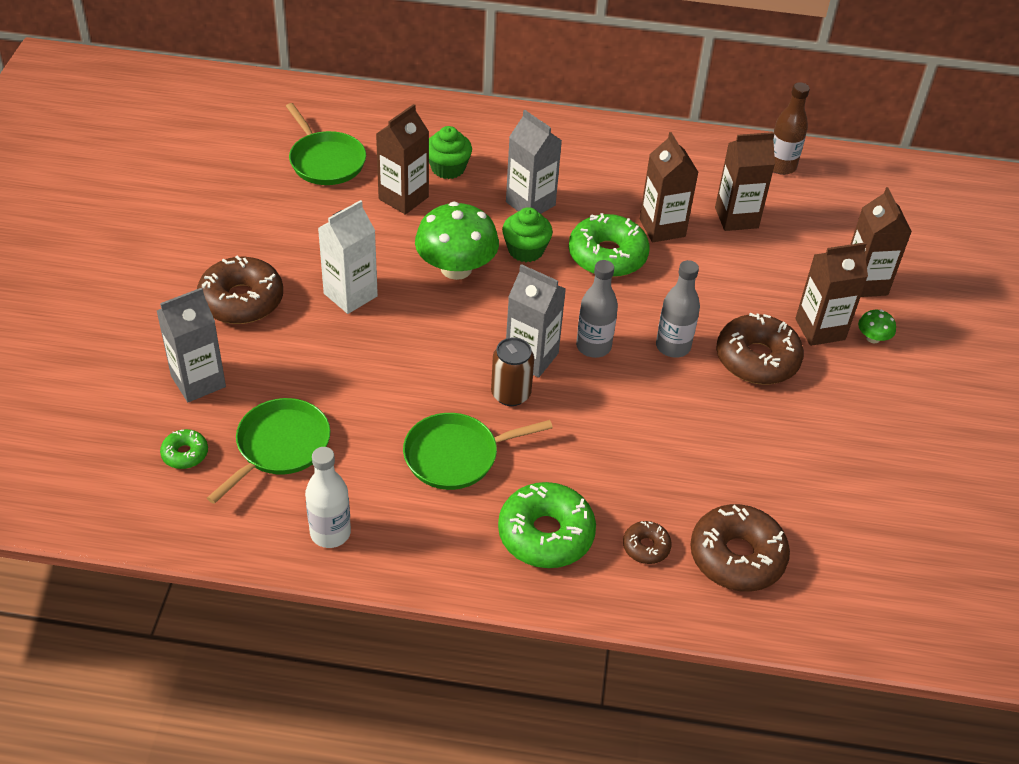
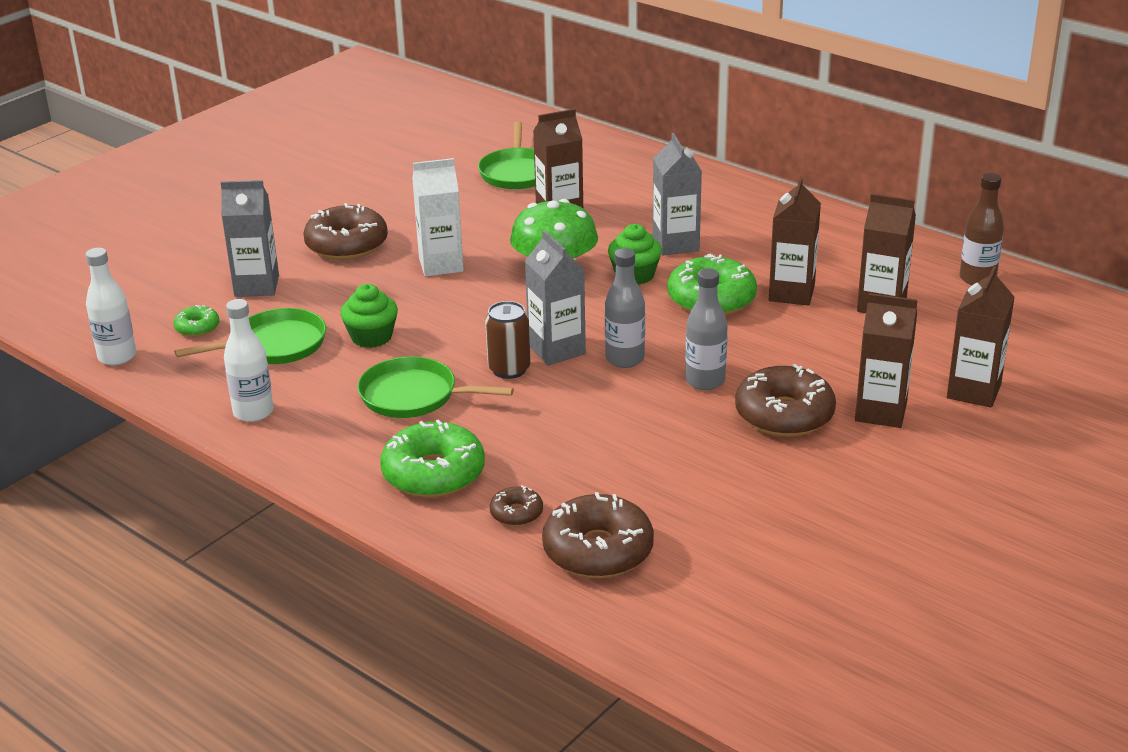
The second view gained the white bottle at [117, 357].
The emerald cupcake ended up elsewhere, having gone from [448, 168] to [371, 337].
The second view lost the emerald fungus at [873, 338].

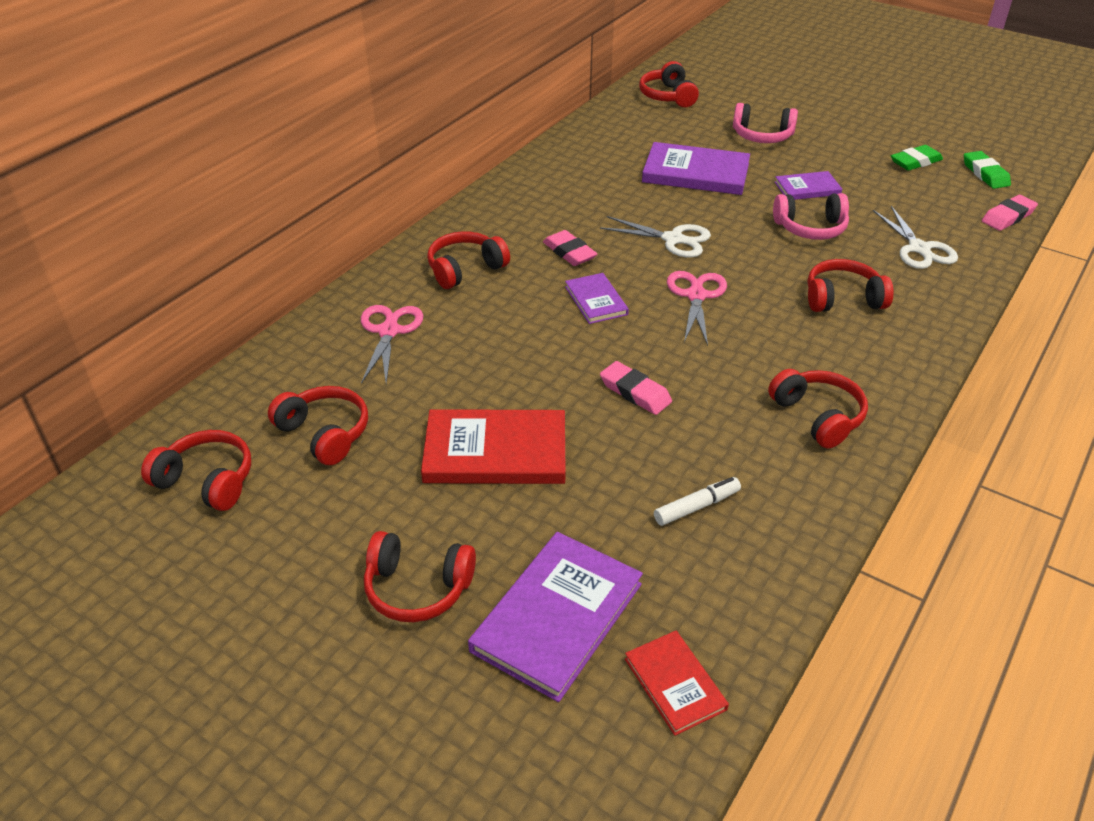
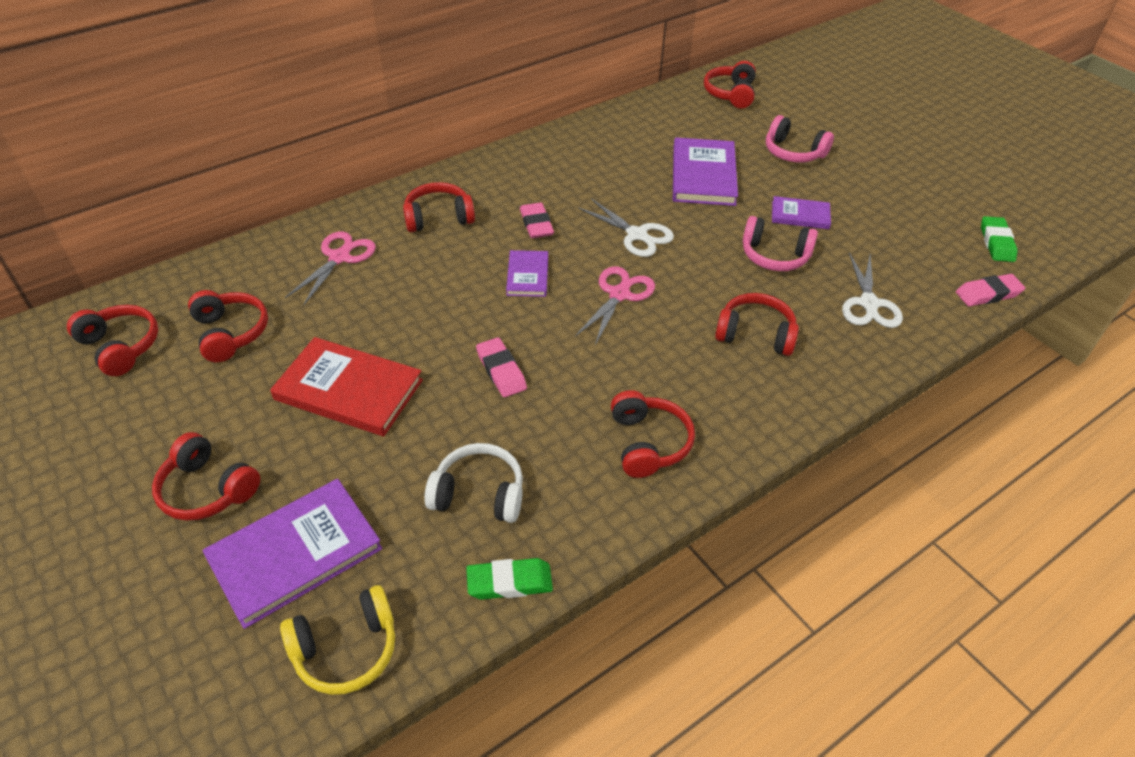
Where the crimson book stood at [675, 684], the bright yellow over-ear headphones came to stand at [346, 649].
Where the white marker pen stood at [697, 507], the white over-ear headphones came to stand at [479, 494].
The emerald pencil eraser ended up elsewhere, having gone from [915, 162] to [509, 582].
The violet book at [695, 173] ended up facing another way, 60 degrees clockwise from before.

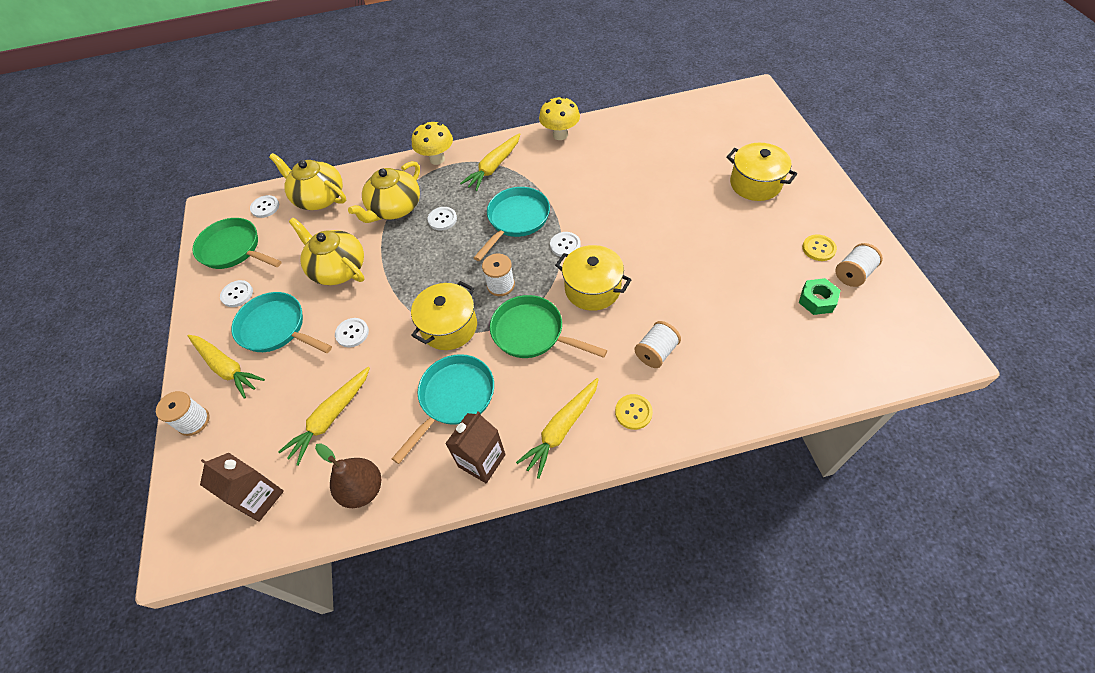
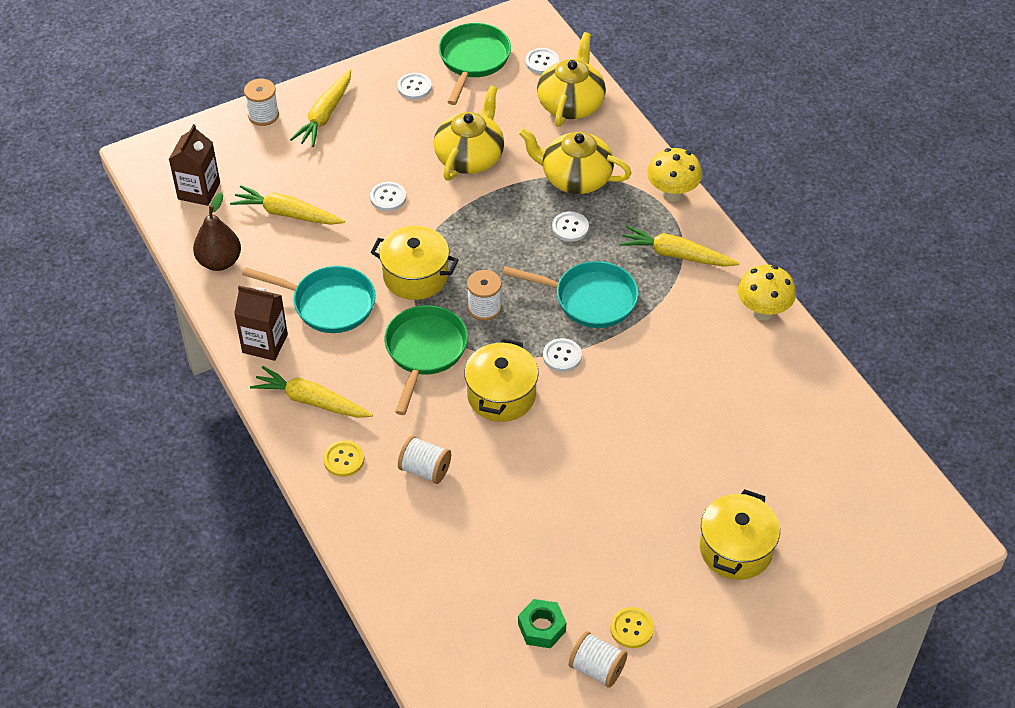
The second view lost the aqua skillet at [276, 328].

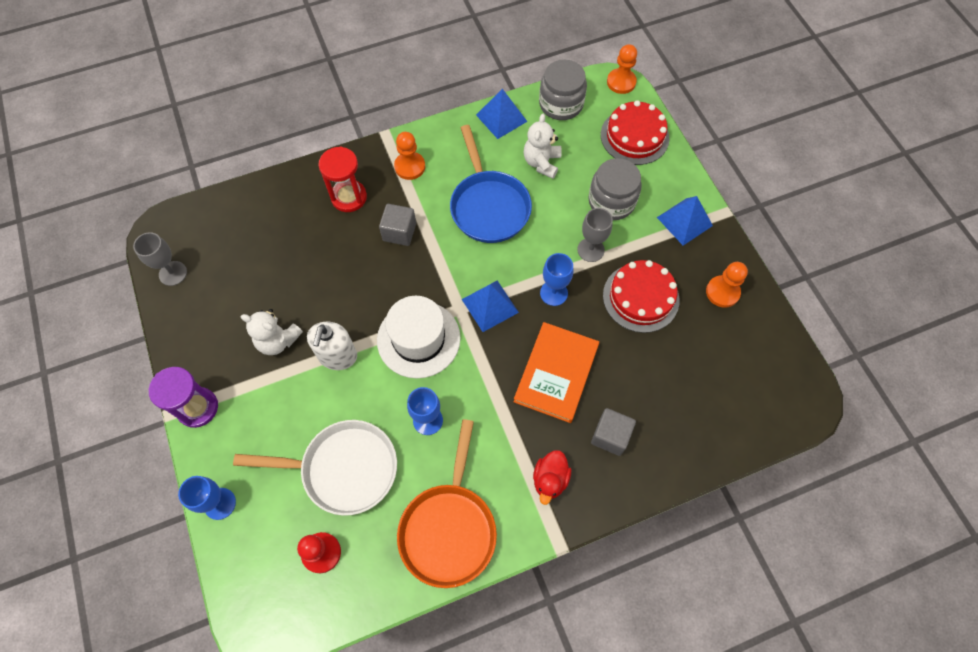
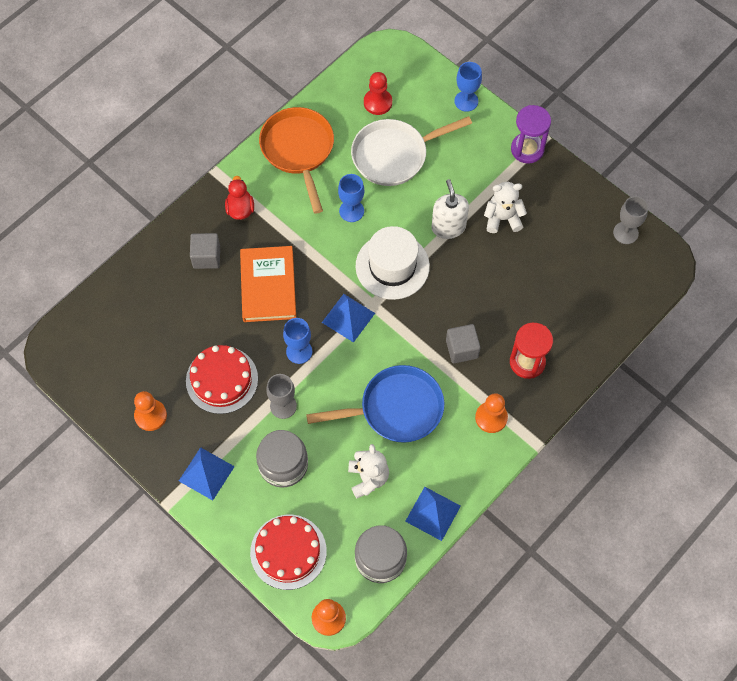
The blue skillet at [488, 206] ended up facing another way, 120 degrees clockwise from before.

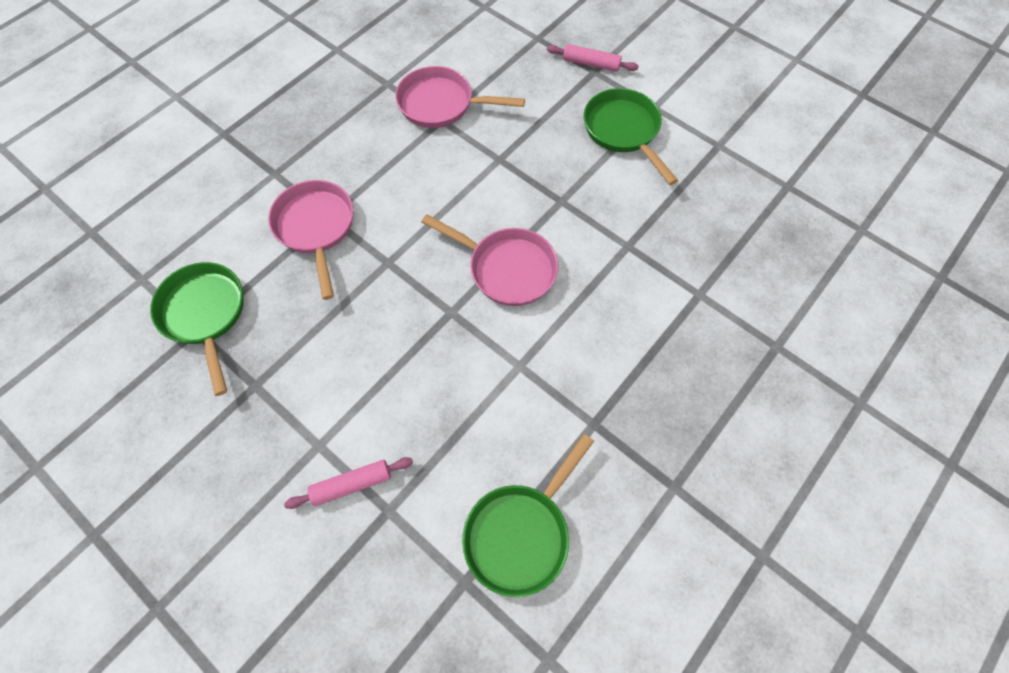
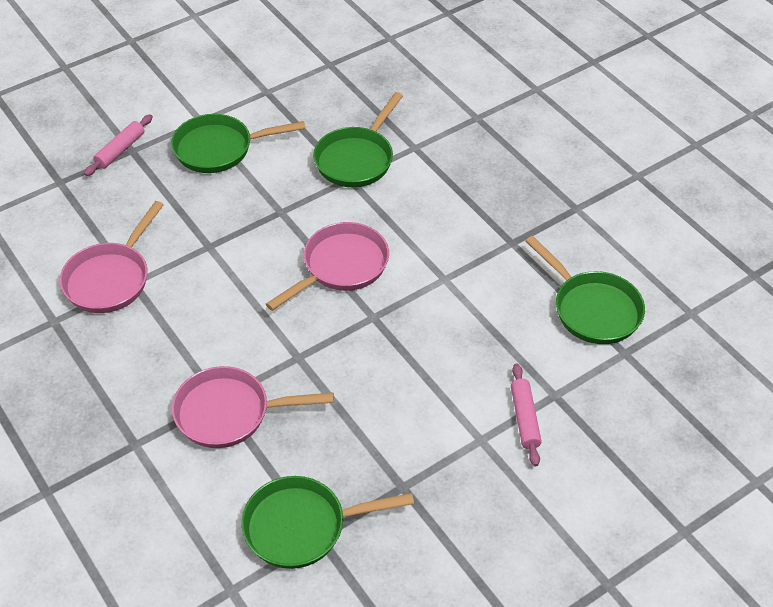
The second view gained the emerald skillet at [356, 159].

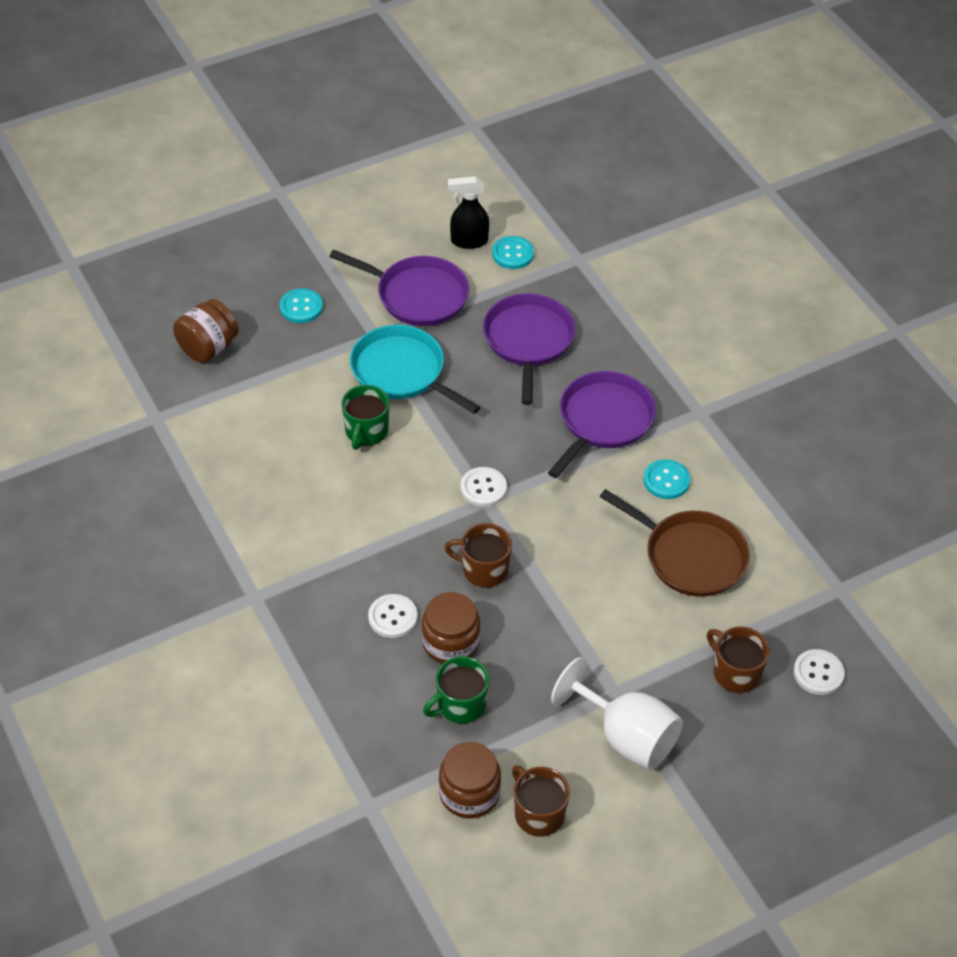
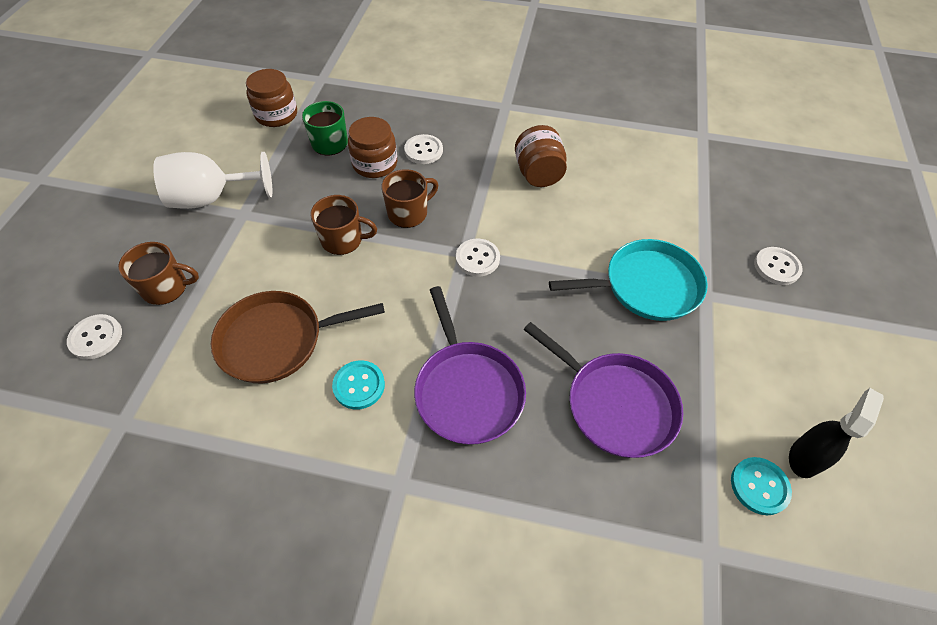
The brown tea mug ended up elsewhere, having gone from [538, 813] to [343, 240].
The brown preserve jar ended up elsewhere, having gone from [208, 348] to [538, 174].
What was the aqua button at [301, 307] turned into the white button at [776, 267].
The second view lost the violet skillet at [418, 295].
The second view lost the emerald tea mug at [366, 431].

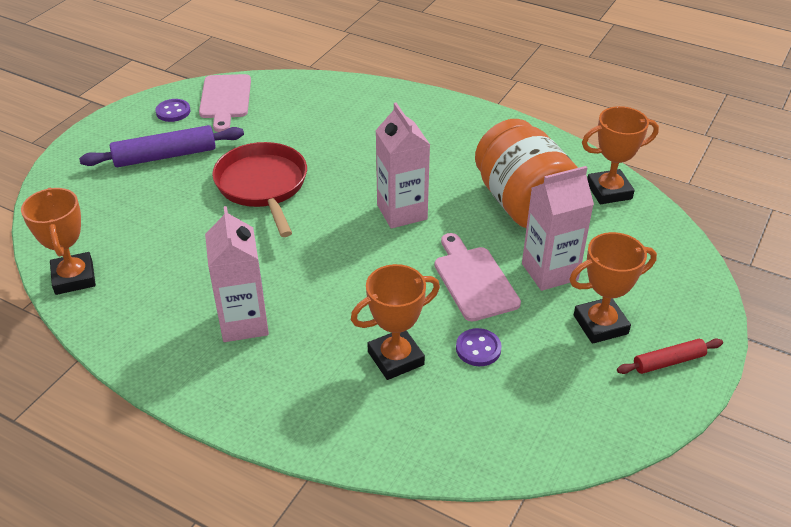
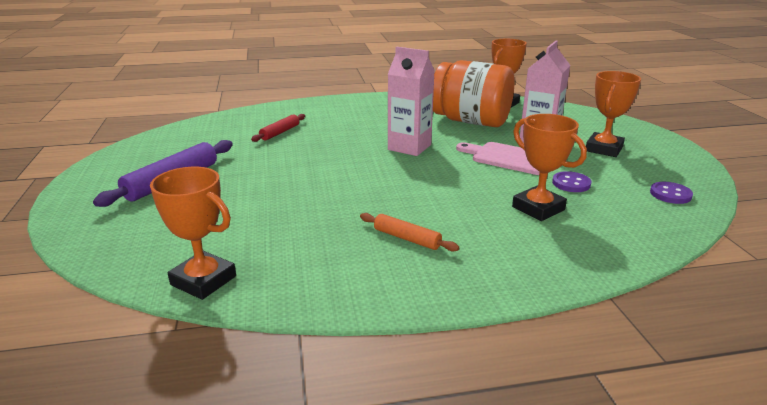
The crimson pastry roller ended up elsewhere, having gone from [668, 361] to [280, 132].
Where the rosy carton stood at [244, 323], the bright orange pastry roller came to stand at [407, 238].
The bright orange award cup at [395, 358] ended up facing another way, 60 degrees counterclockwise from before.
The violet button ended up elsewhere, having gone from [173, 112] to [670, 194].
The second view lost the rosy cutting board at [225, 99].
The second view lost the crimson skillet at [263, 186].

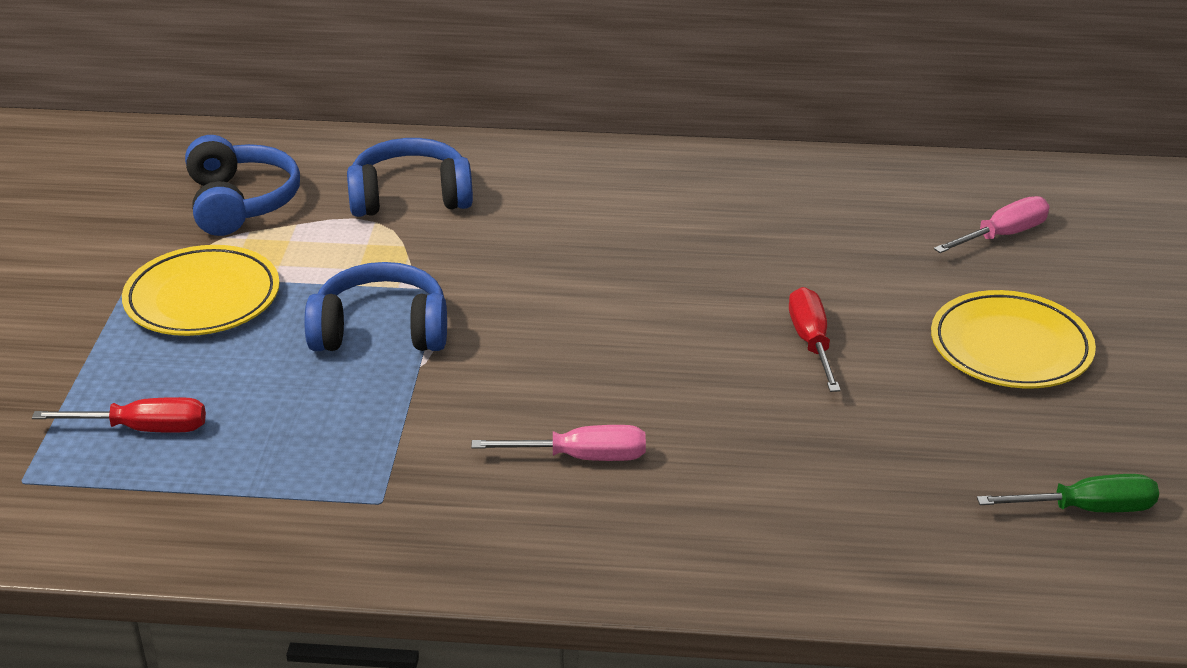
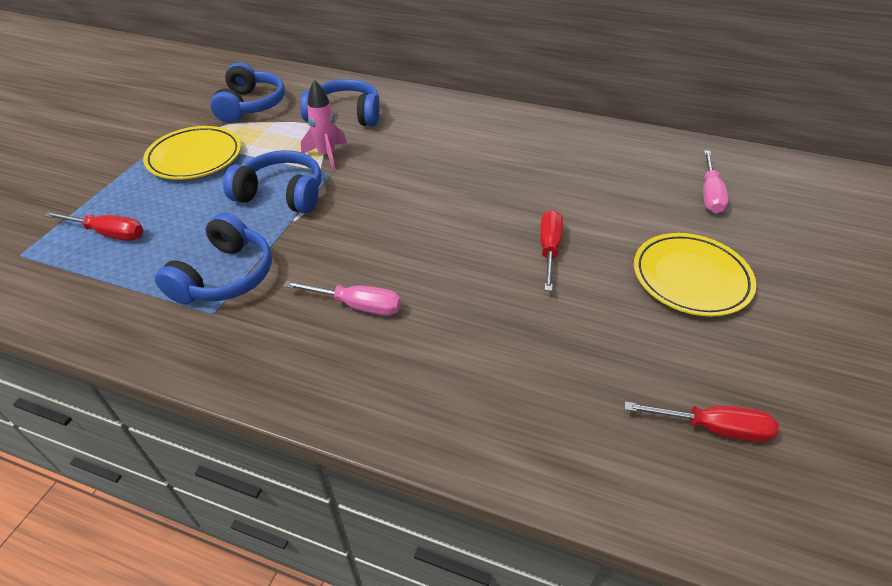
The second view gained the blue over-ear headphones at [225, 276].
The second view gained the rosy rocket at [327, 155].
What was the emerald flat screwdriver at [1088, 509] turned into the crimson flat screwdriver at [714, 428].
The rosy flat screwdriver at [1003, 235] ended up facing another way, 120 degrees clockwise from before.

